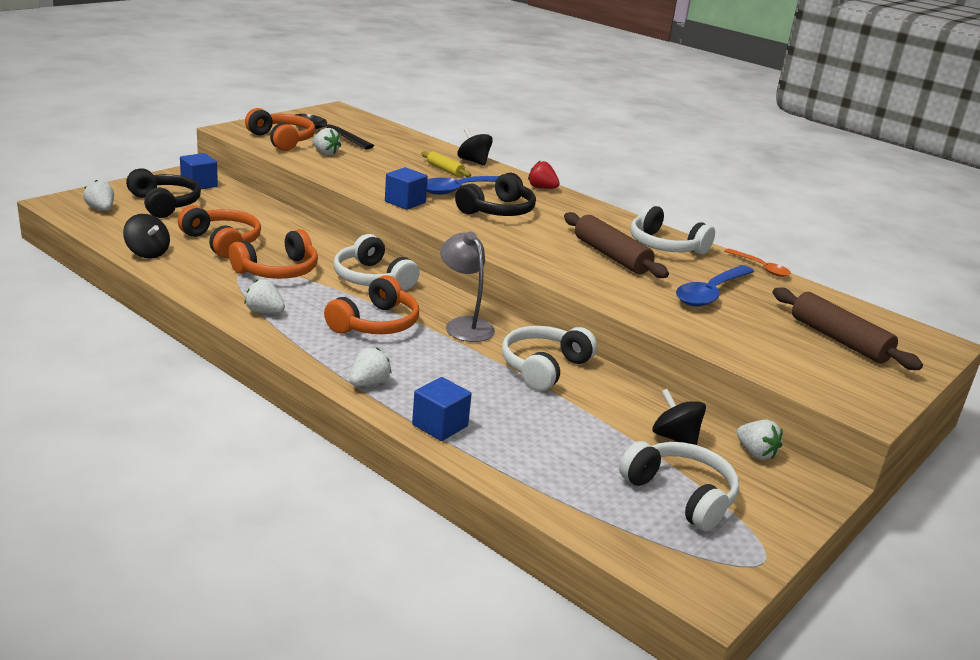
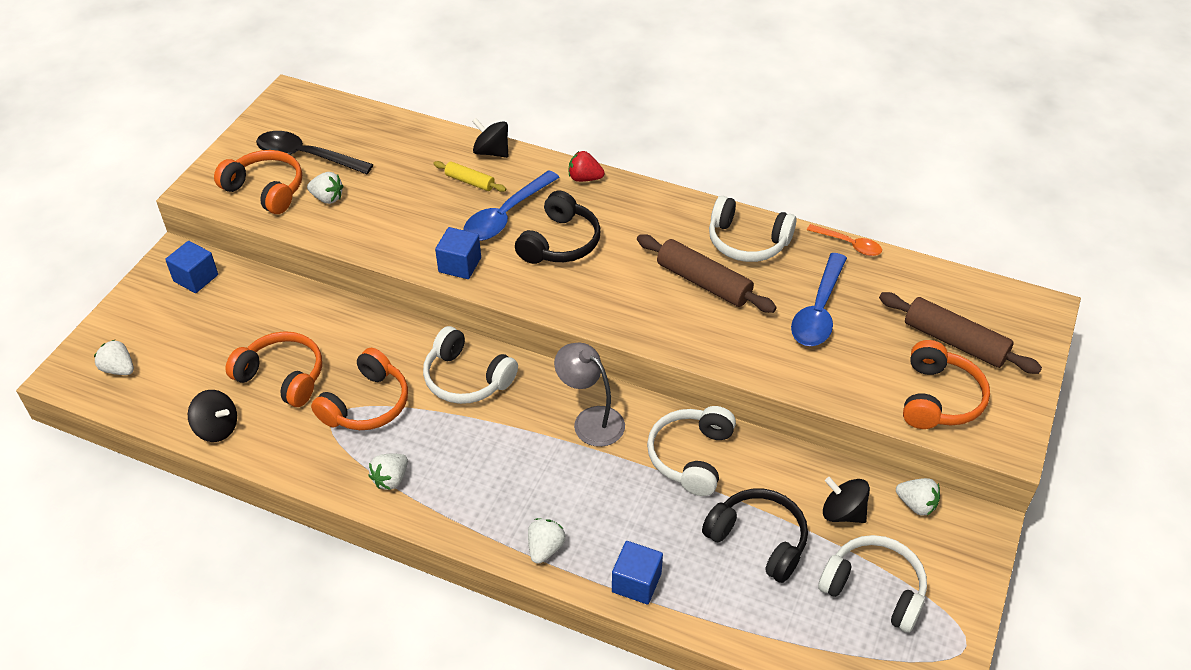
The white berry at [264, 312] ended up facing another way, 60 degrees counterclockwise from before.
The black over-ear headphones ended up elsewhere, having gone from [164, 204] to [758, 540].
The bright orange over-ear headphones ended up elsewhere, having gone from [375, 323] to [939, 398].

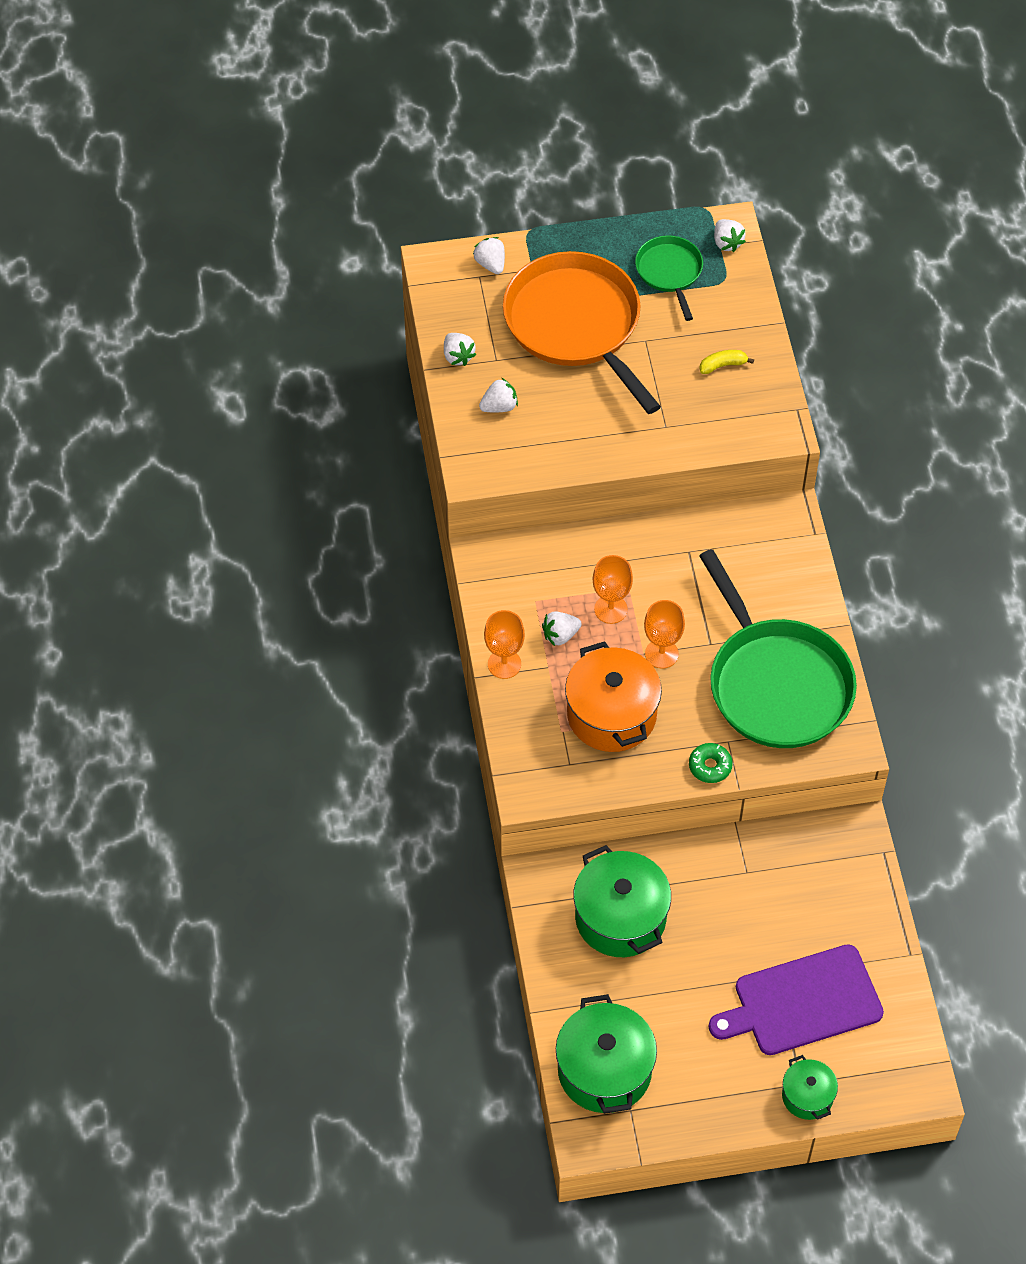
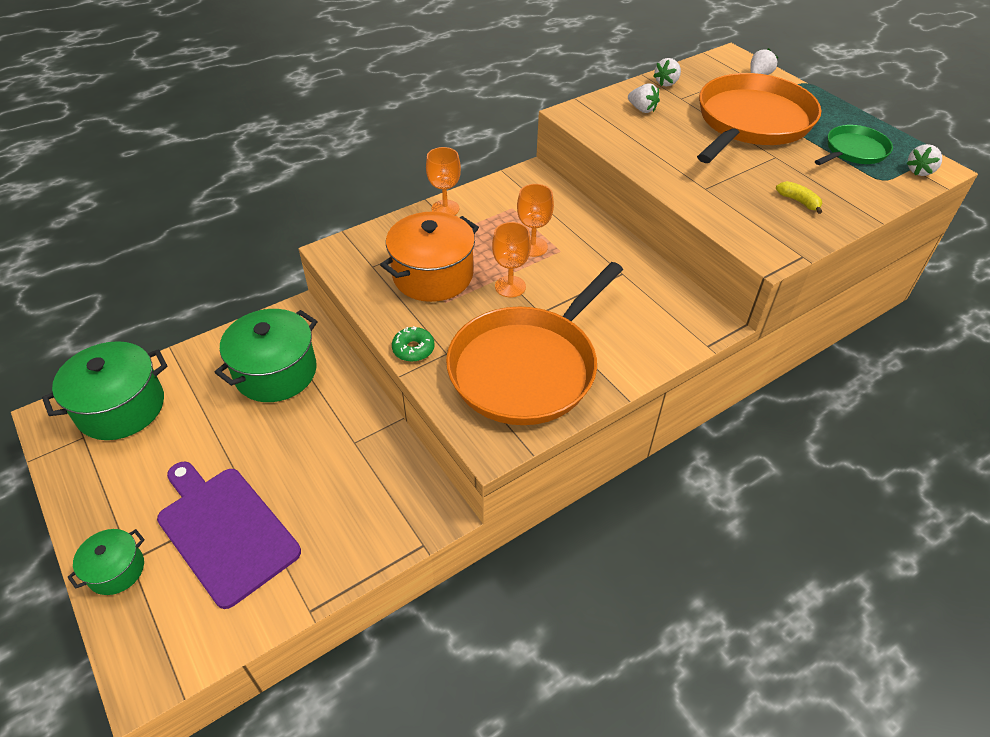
What was the emerald skillet at [777, 684] turned into the bright orange skillet at [527, 368].
The second view lost the white berry at [560, 635].

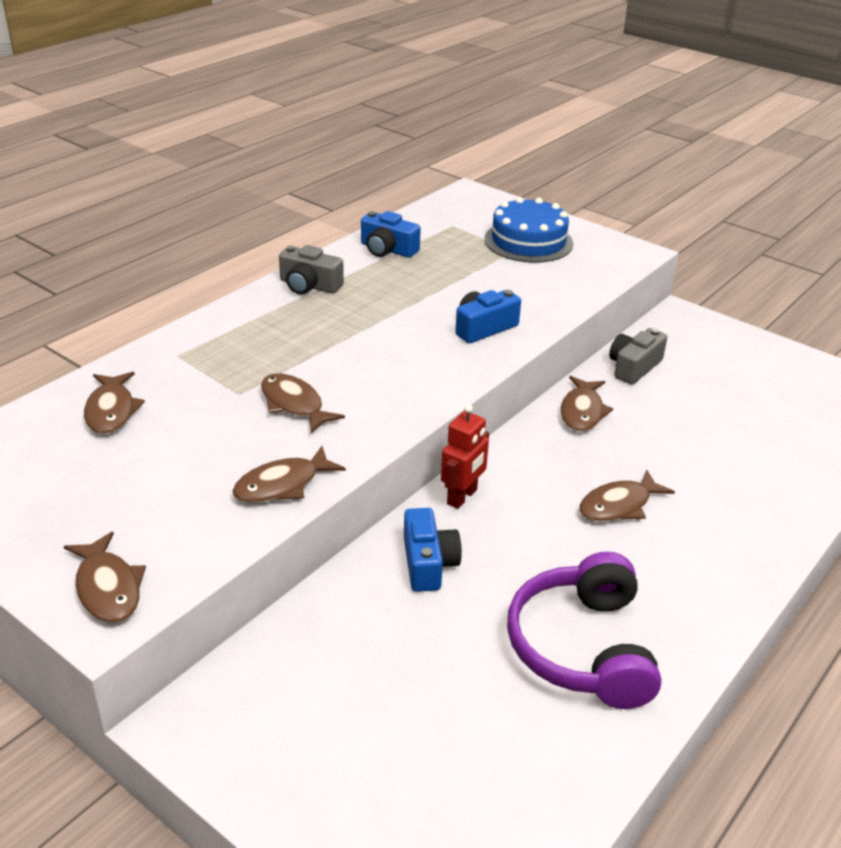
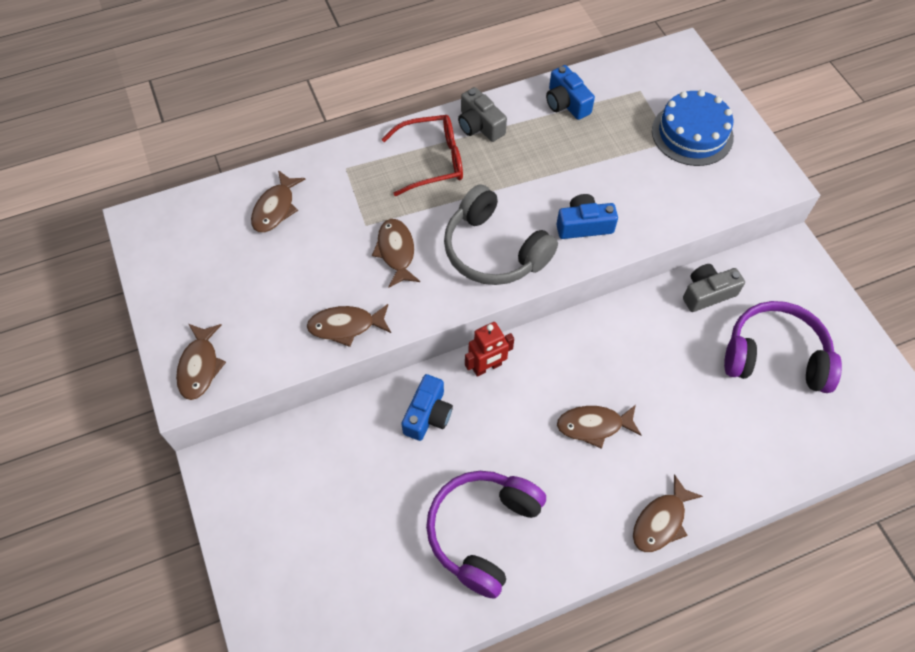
The second view gained the crimson glasses at [432, 161].
The second view gained the ash-grey over-ear headphones at [493, 250].
The brown fish figure ended up elsewhere, having gone from [582, 412] to [661, 521].
The second view gained the violet over-ear headphones at [775, 356].

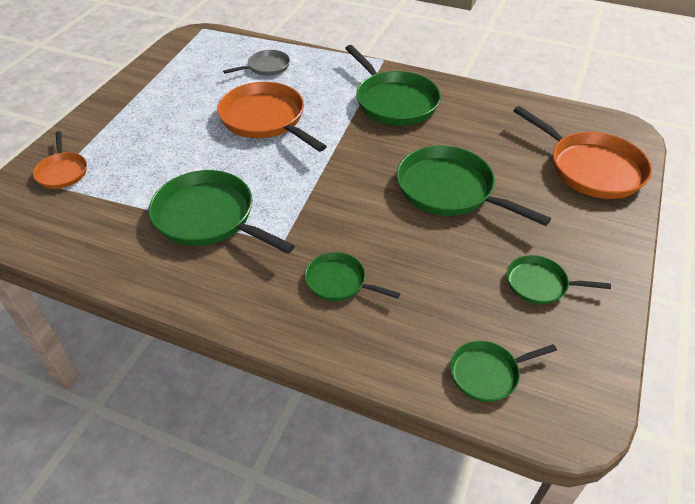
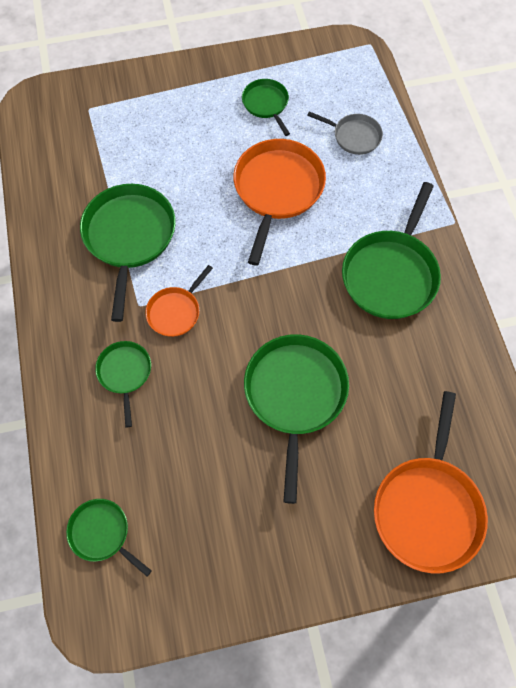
The bright orange skillet ended up elsewhere, having gone from [62, 172] to [175, 312].
The emerald skillet ended up elsewhere, having gone from [539, 284] to [266, 104].

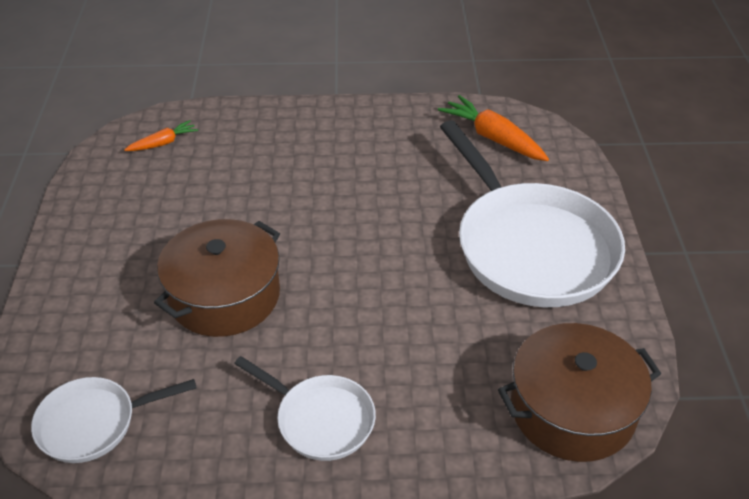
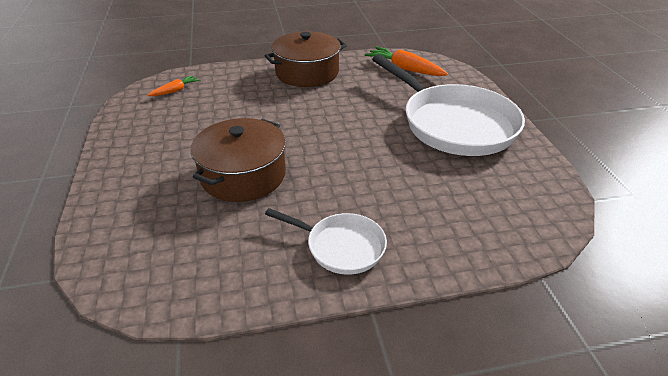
The brown cooking pot ended up elsewhere, having gone from [572, 410] to [307, 73].
The second view lost the white skillet at [94, 423].

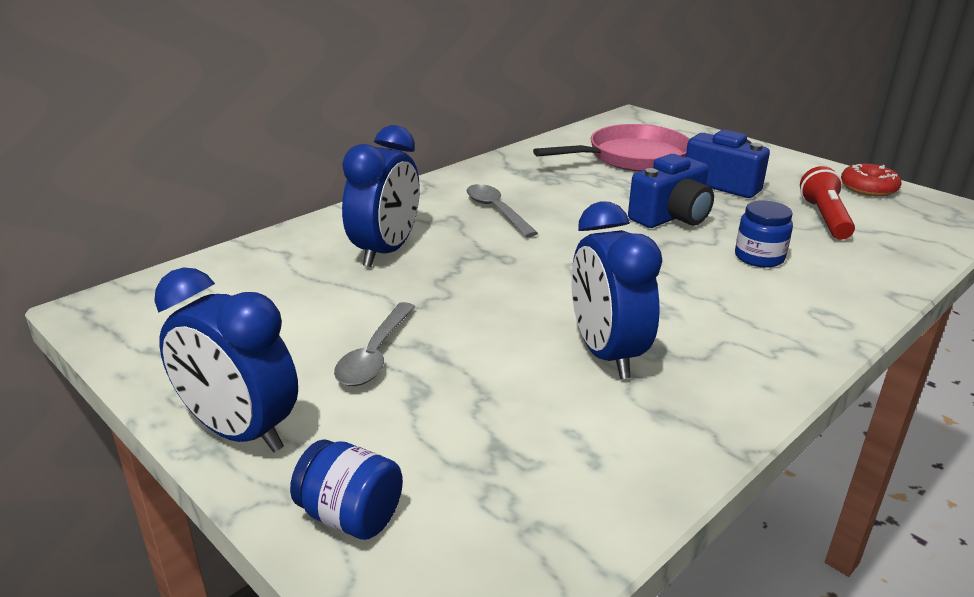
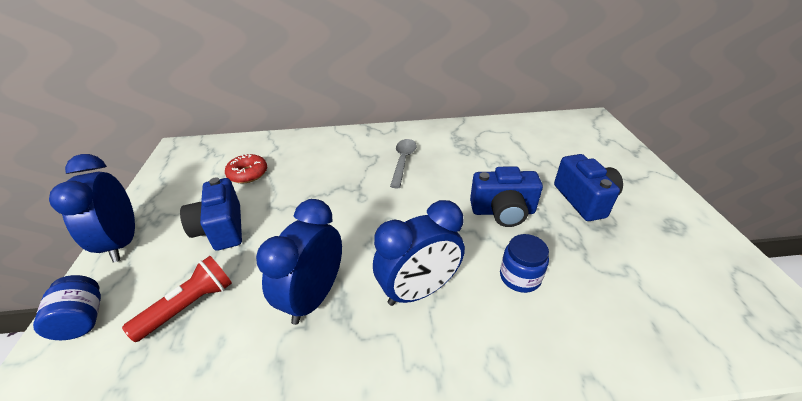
The crimson torch ended up elsewhere, having gone from [825, 218] to [189, 306].
Where the ash-grey spoon stood at [375, 355], the blue camera came to stand at [221, 229].
The crimson donut ended up elsewhere, having gone from [868, 188] to [248, 174].
The blue clock ended up elsewhere, having gone from [385, 251] to [418, 290].
The second view lost the rosy skillet at [632, 158].

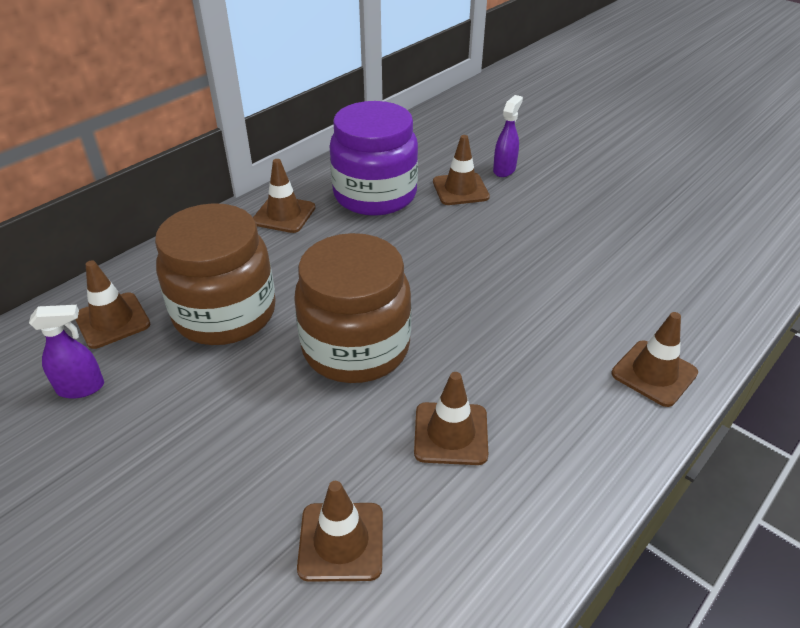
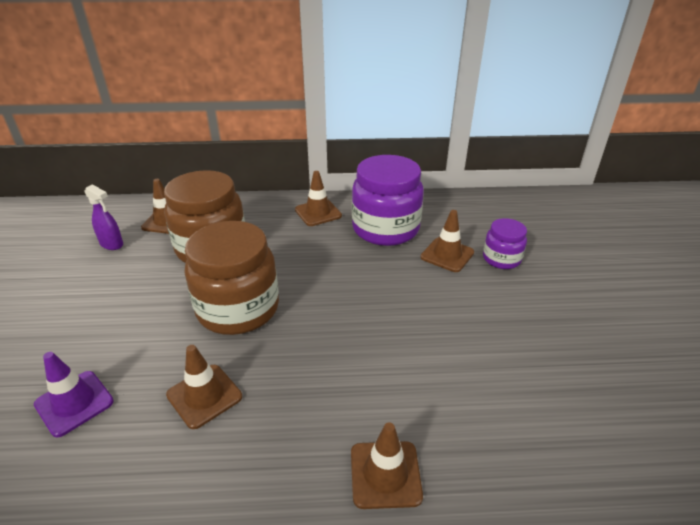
What was the brown traffic cone at [341, 541] turned into the violet traffic cone at [74, 403].
Where the violet spray cleaner stood at [504, 170], the violet preserve jar came to stand at [501, 259].

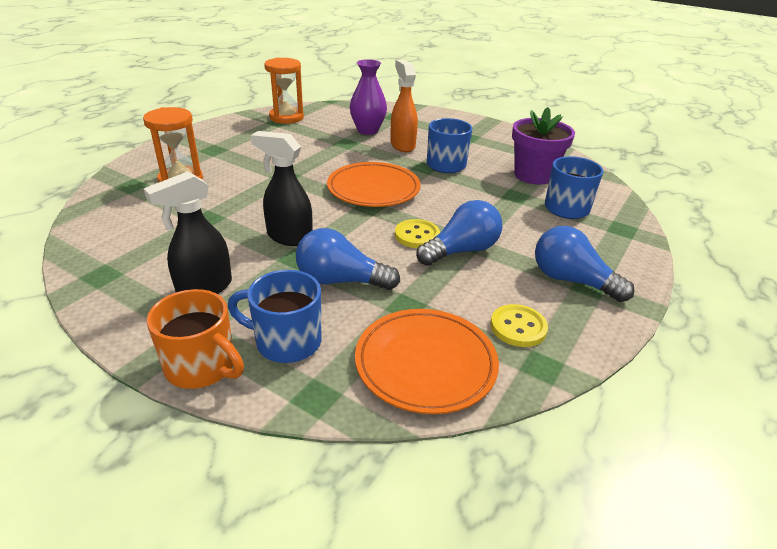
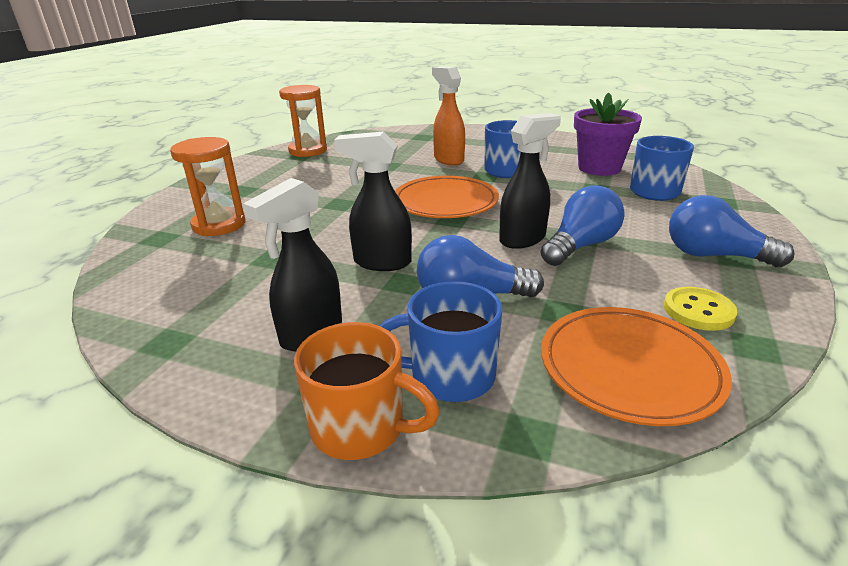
Where the bright yellow button stood at [417, 235], the black spray cleaner came to stand at [523, 239].
The second view lost the violet flower vase at [367, 130].

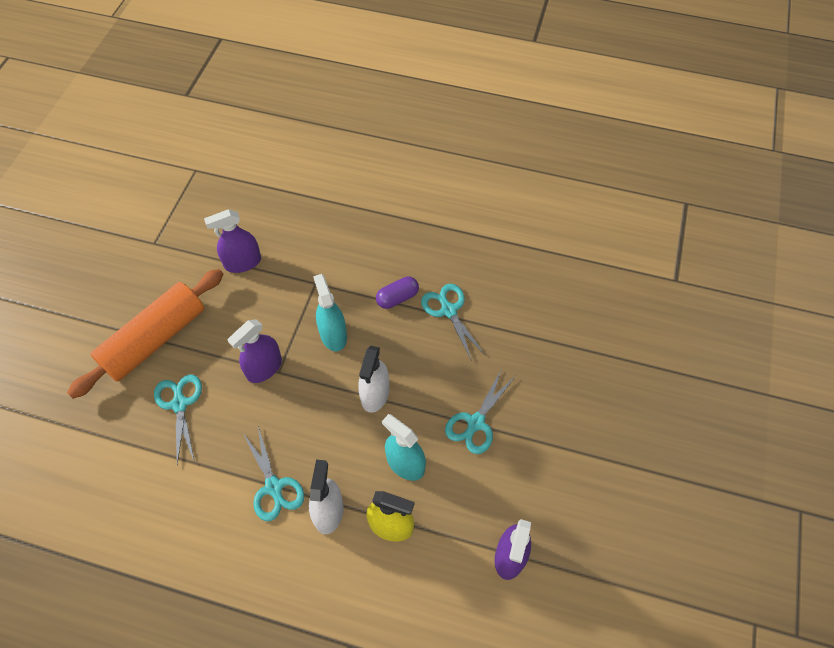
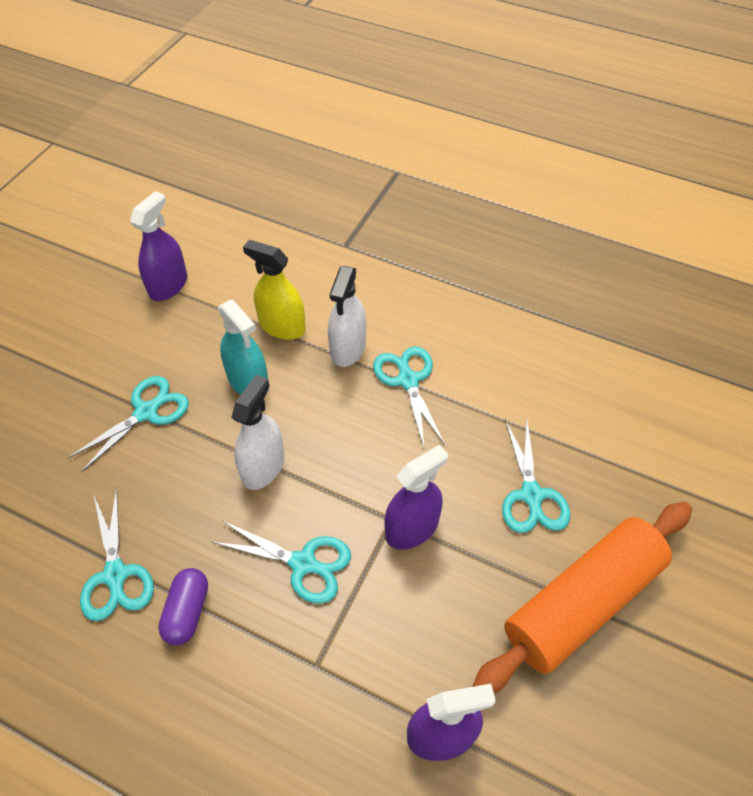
The violet pill shape at [397, 298] ended up facing another way, 60 degrees counterclockwise from before.
Where the aqua spray cleaner stood at [333, 335], the aqua shears came to stand at [303, 563].

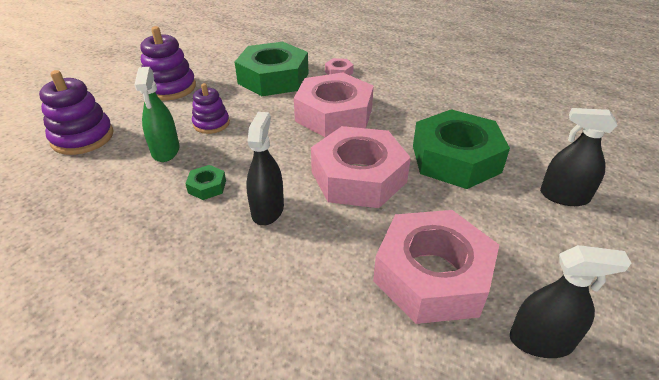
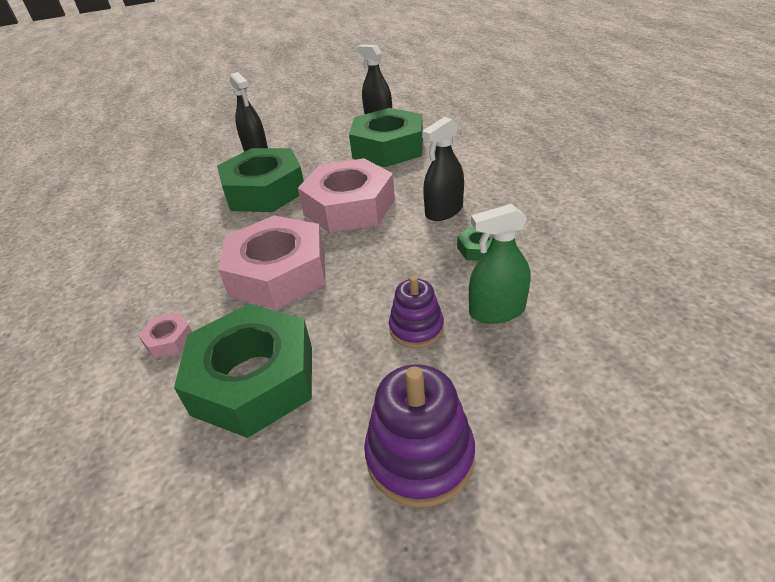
What was the rosy nut at [432, 275] turned into the emerald nut at [388, 148].
The emerald spray cleaner at [166, 150] ended up facing another way, 135 degrees counterclockwise from before.
The second view lost the violet stacking toy at [82, 137].

